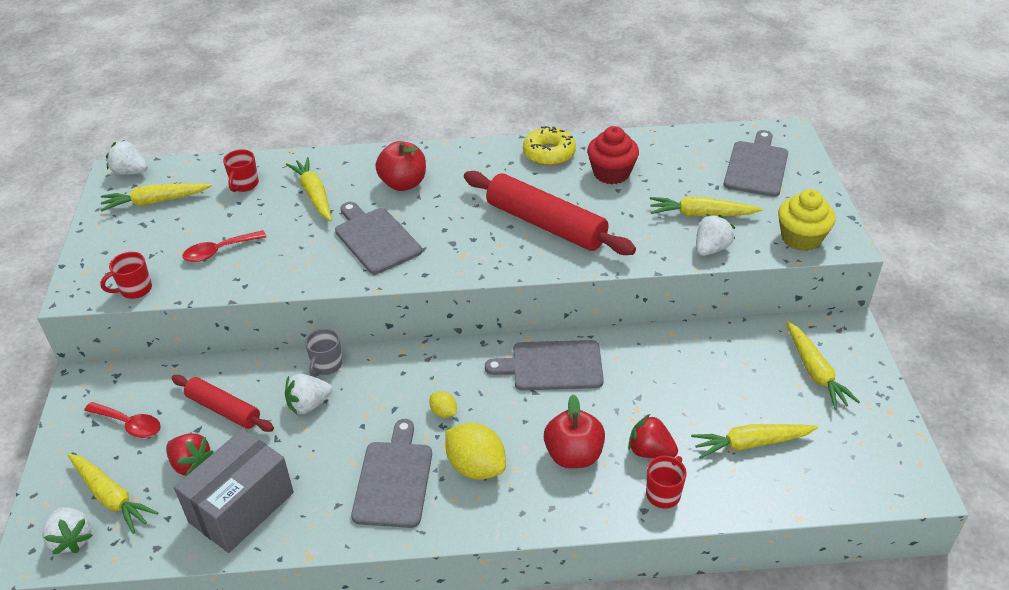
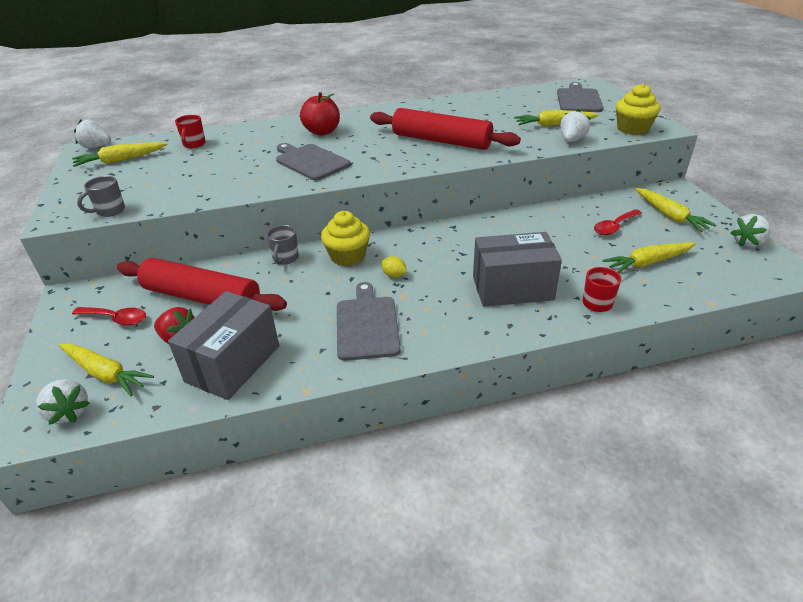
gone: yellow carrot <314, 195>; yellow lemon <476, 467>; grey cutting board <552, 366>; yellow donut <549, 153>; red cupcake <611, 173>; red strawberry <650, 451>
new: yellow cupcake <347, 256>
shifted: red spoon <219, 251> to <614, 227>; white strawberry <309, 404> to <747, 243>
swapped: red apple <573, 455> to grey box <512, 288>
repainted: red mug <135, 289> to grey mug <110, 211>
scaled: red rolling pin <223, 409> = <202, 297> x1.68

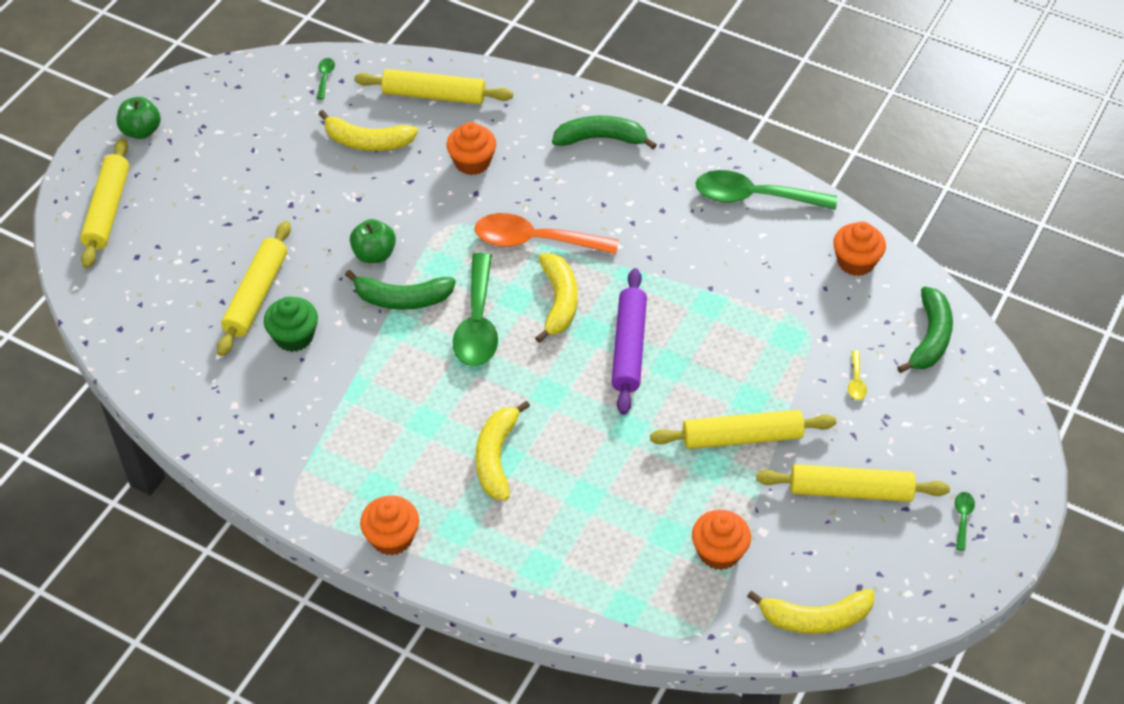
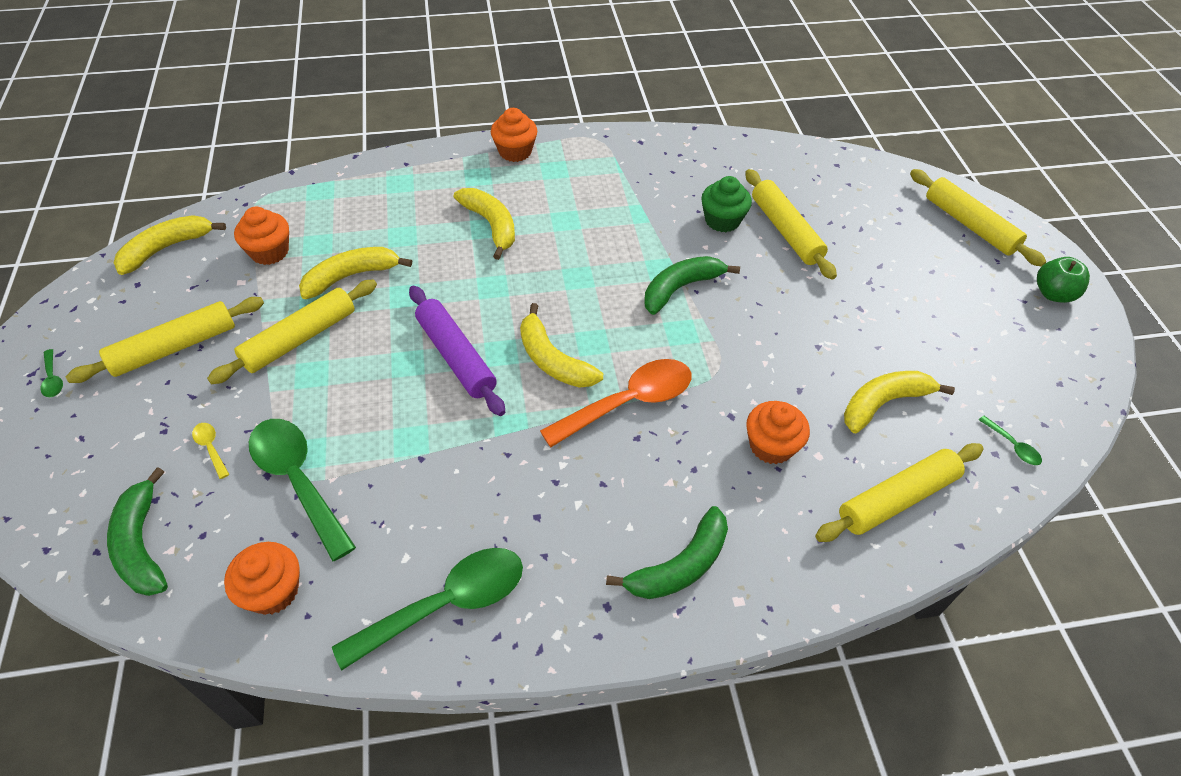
gone: green apple <374, 254>
new: yellow banana <351, 276>
shifted: green spoon <477, 323> to <298, 480>

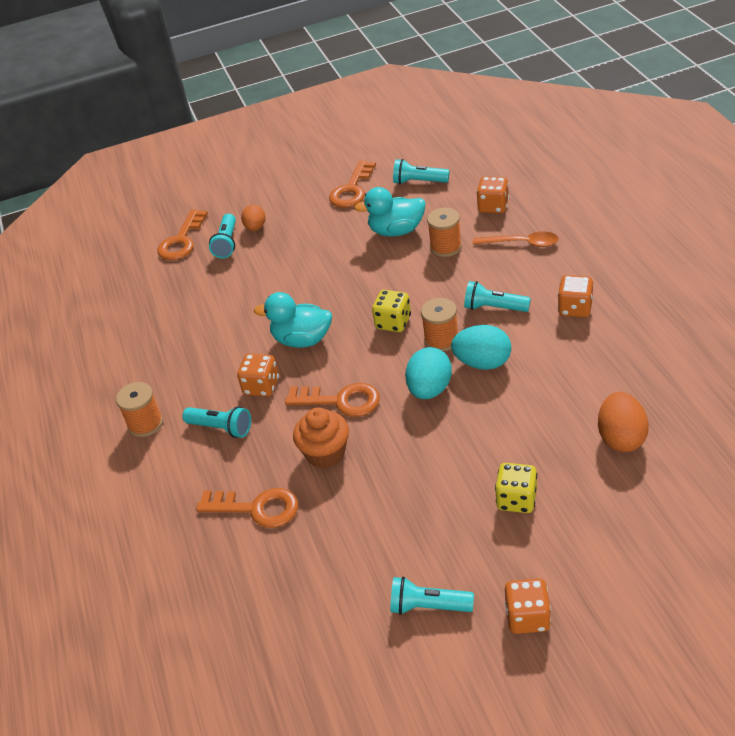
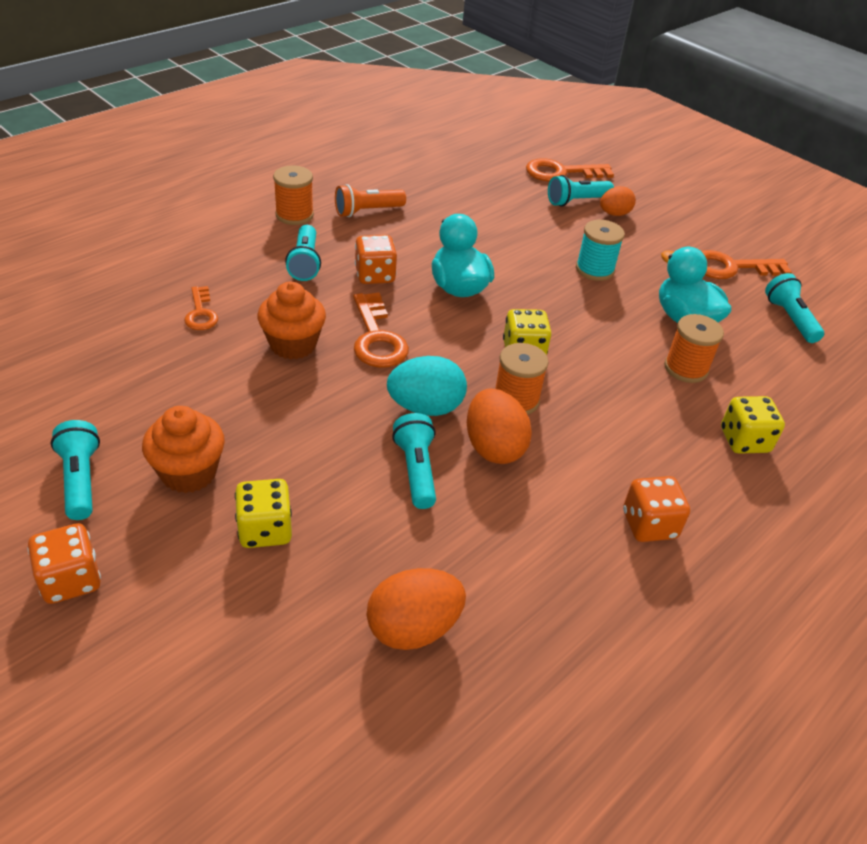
gone: orange dice <493, 206>
new: orange cupcake <189, 472>; orange flashlight <367, 211>; turquoise spool <594, 270>
shifted: turquoise flashlight <494, 308> to <416, 470>
swapped: orange spoon <521, 243> to yellow dice <744, 440>
repainted: turquoise egg <483, 363> to orange egg <493, 447>
scaled: orange key <256, 508> = <201, 313> x0.61

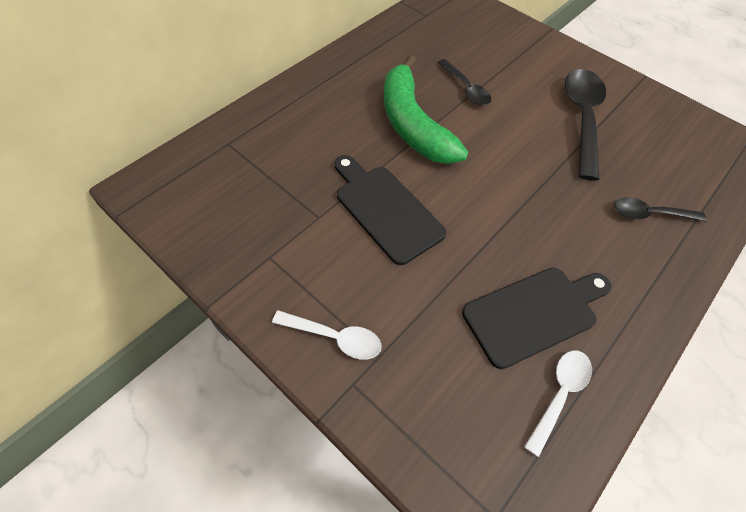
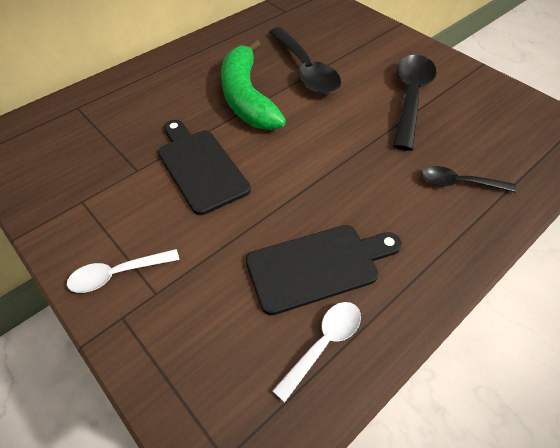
rotated: white spoon <334, 337> = <118, 274> 135 degrees clockwise
scaled: black spoon <466, 88> = <305, 70> x1.78

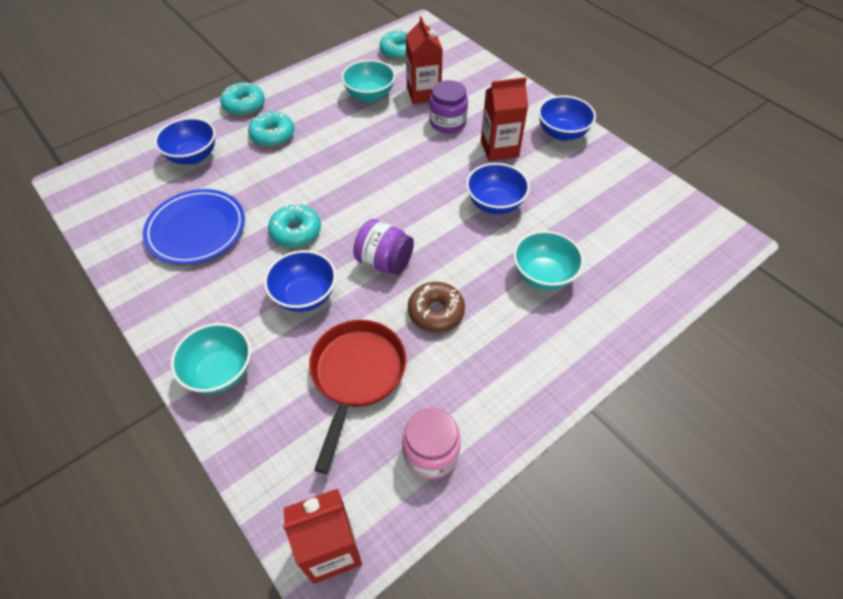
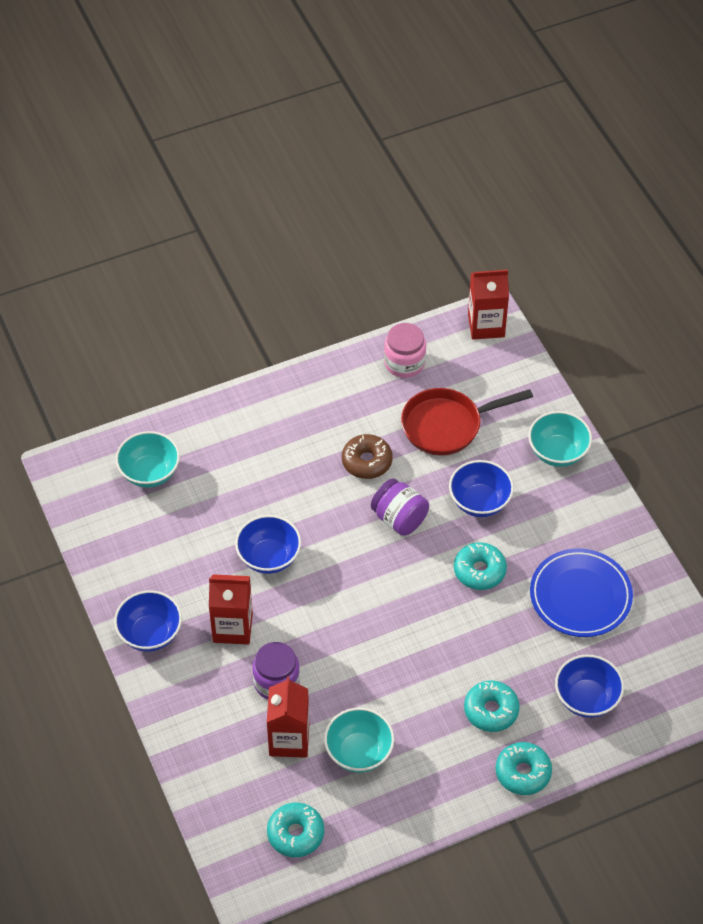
shifted: turquoise bowl <543, 275> to <149, 473>
rotated: red pan <356, 376> = <447, 425> 45 degrees clockwise

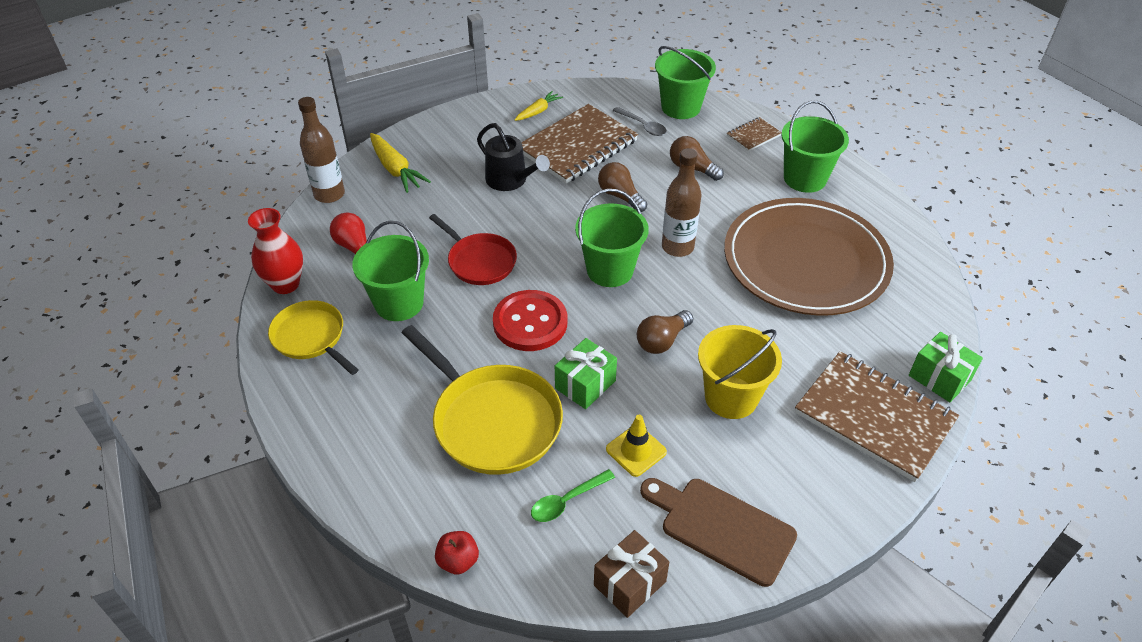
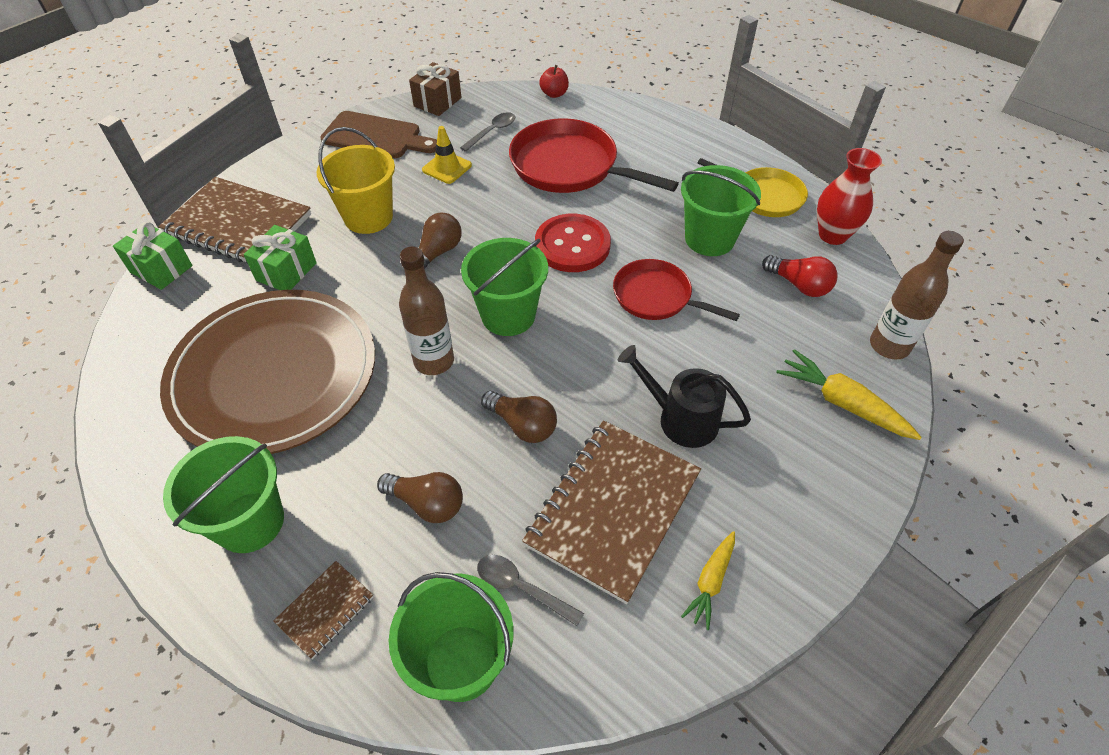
shifted: green gift <585, 384> to <286, 271>
repainted: yellow pan <492, 421> to red pan <569, 166>; green spoon <567, 501> to grey spoon <492, 132>

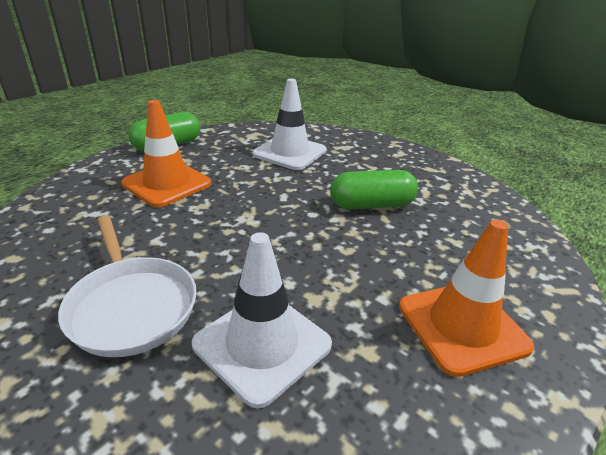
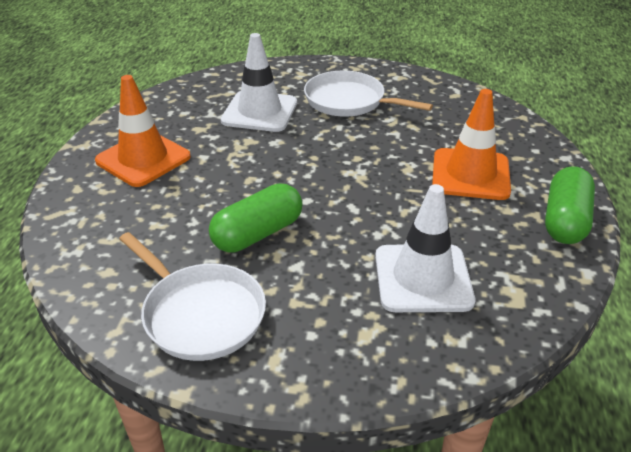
new: white pan <201, 314>

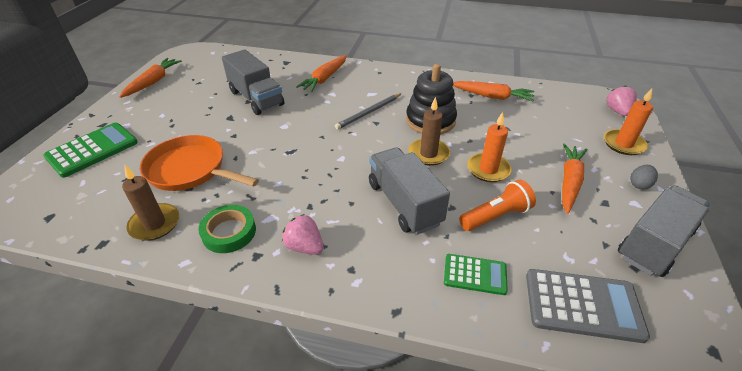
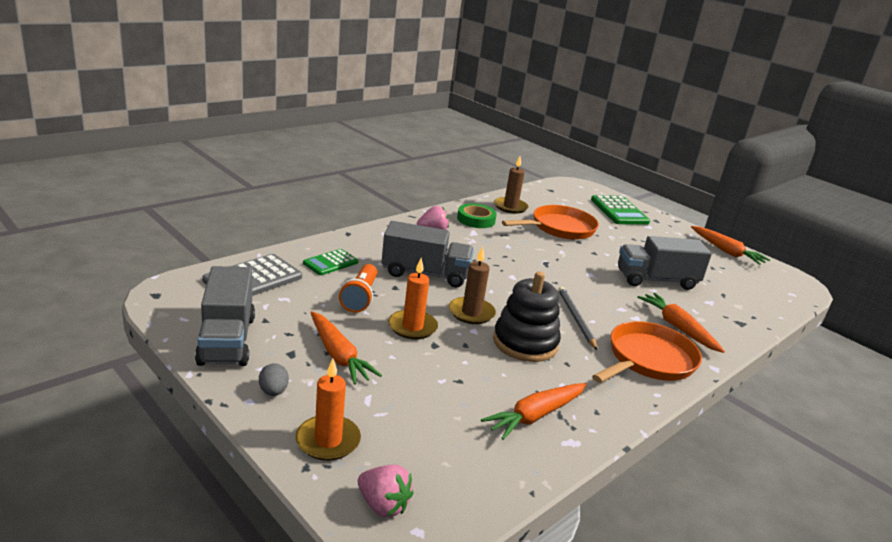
new: orange pan <648, 360>

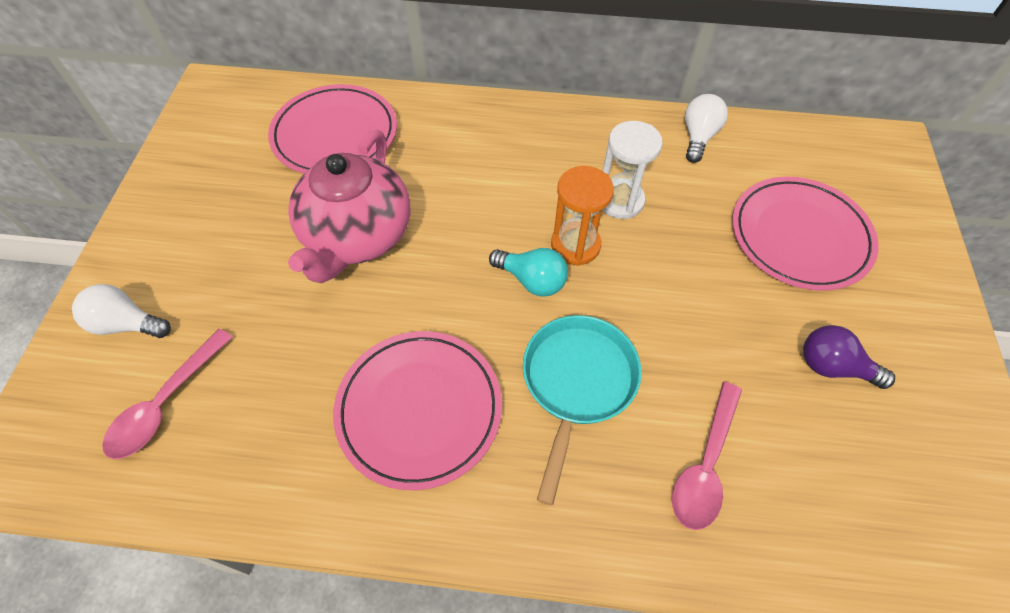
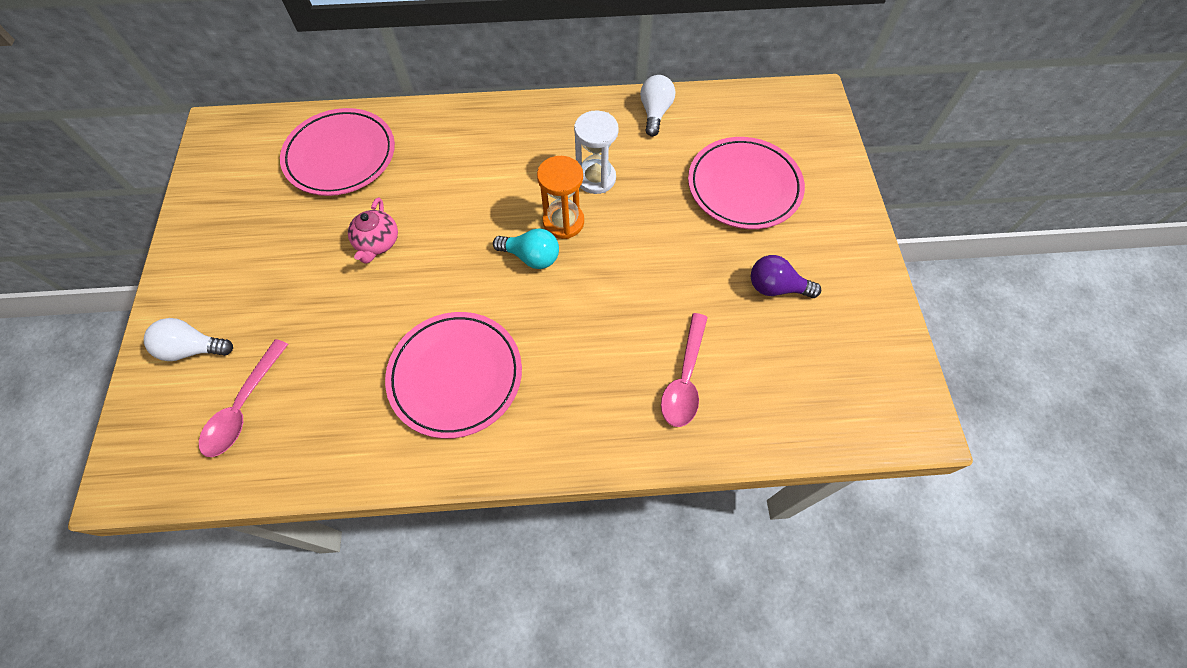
gone: turquoise pan <577, 383>
scaled: pink teapot <357, 236> = <378, 243> x0.48

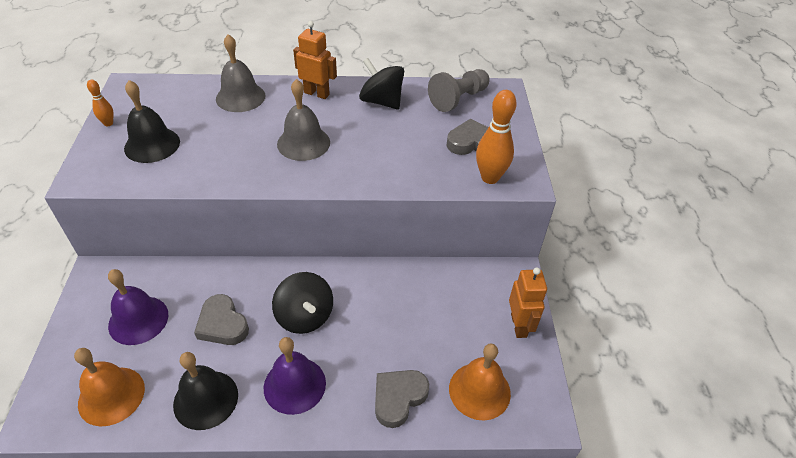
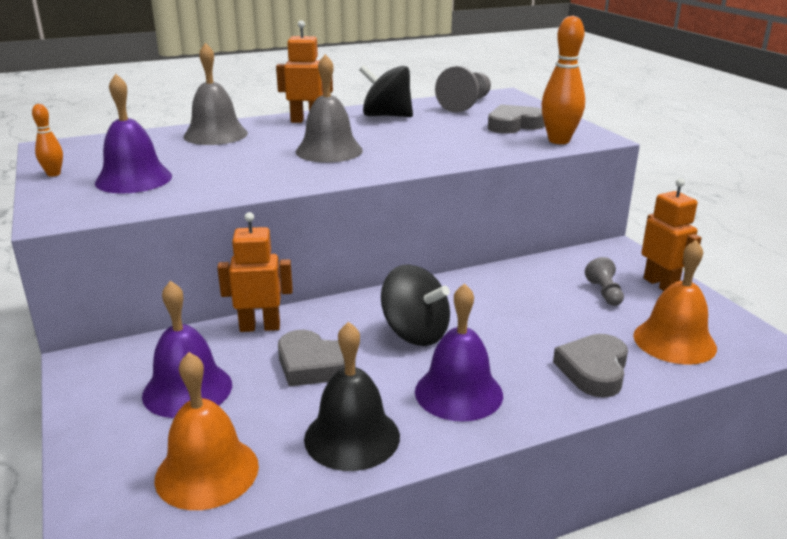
new: orange robot <260, 327>; grey pawn <604, 293>
repainted: black bell <152, 145> to purple bell <133, 179>

